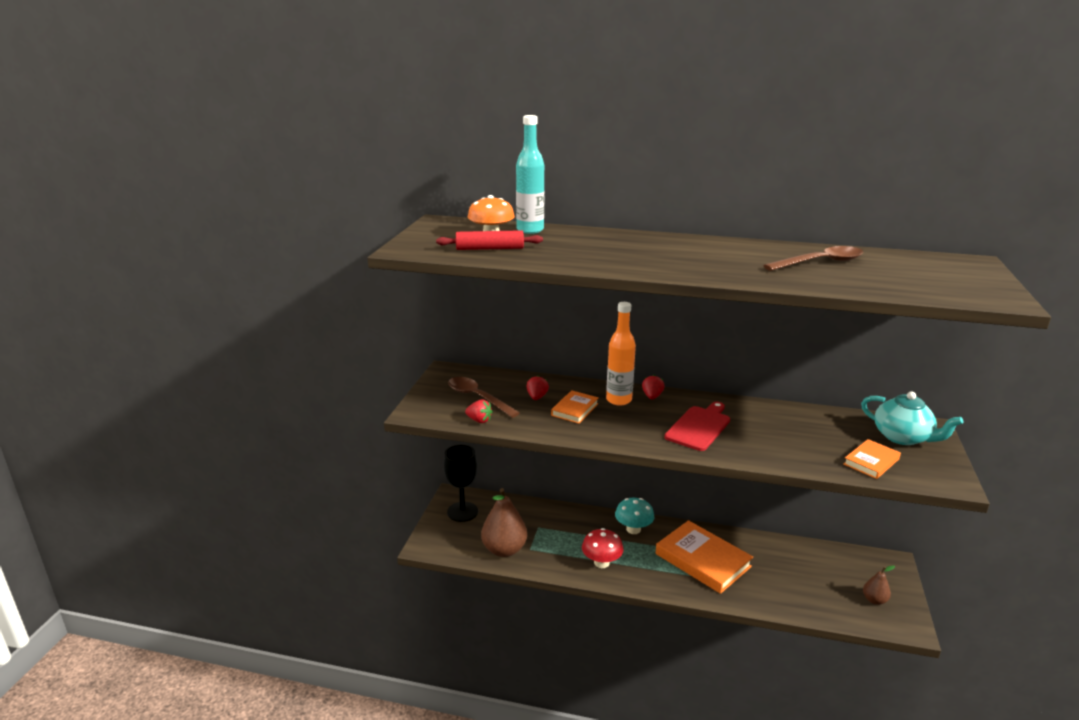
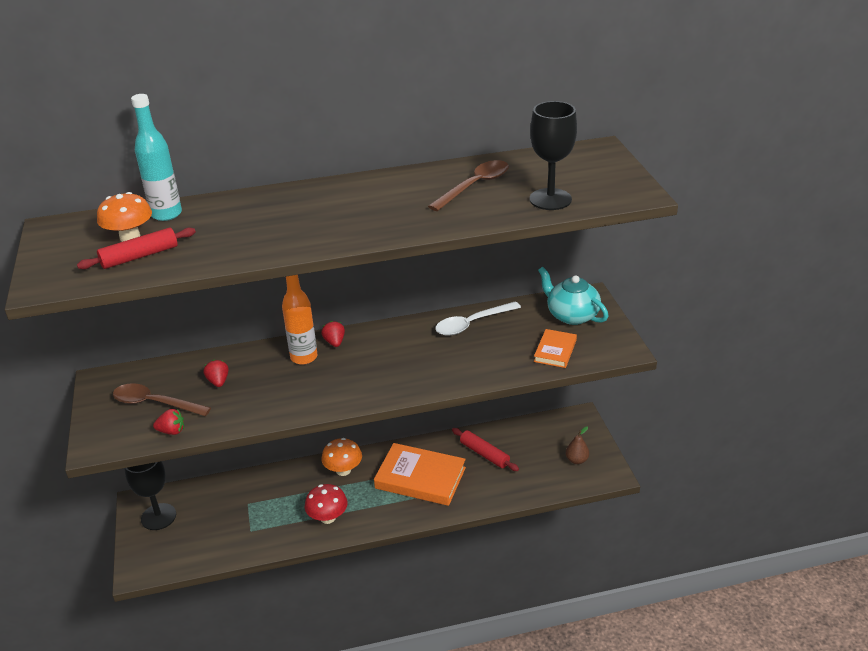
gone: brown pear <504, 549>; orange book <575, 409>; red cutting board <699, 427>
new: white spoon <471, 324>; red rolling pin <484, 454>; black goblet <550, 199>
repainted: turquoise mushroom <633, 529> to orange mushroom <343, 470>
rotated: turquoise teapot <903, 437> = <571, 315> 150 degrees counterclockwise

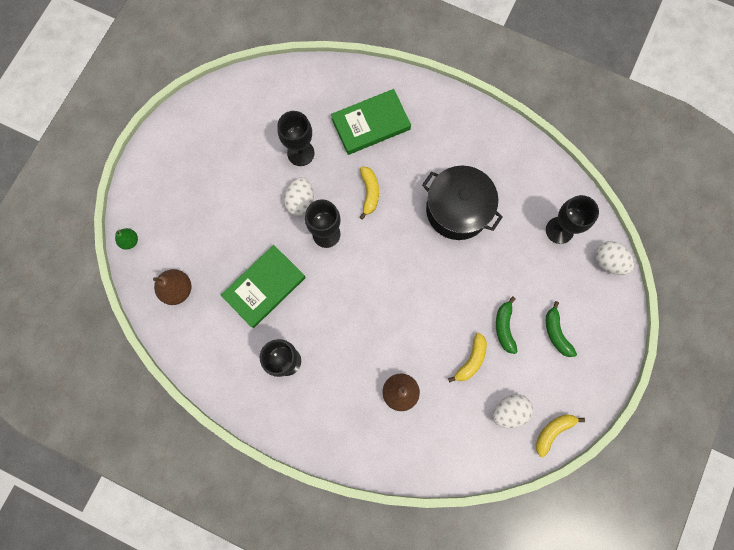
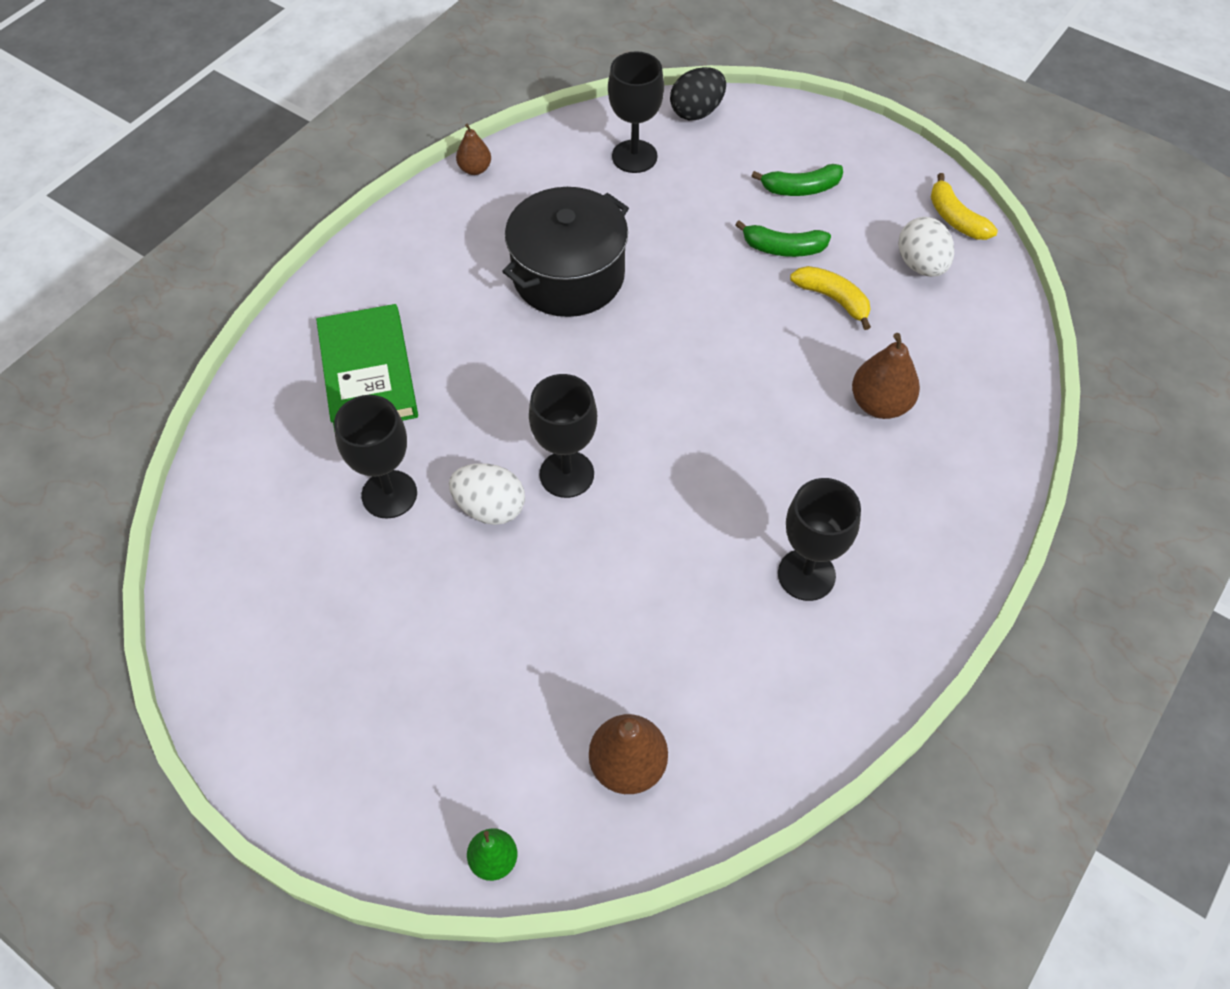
gone: green book <264, 287>; yellow banana <369, 193>
new: brown pear <475, 169>
repainted: white egg <608, 261> to black egg <696, 112>

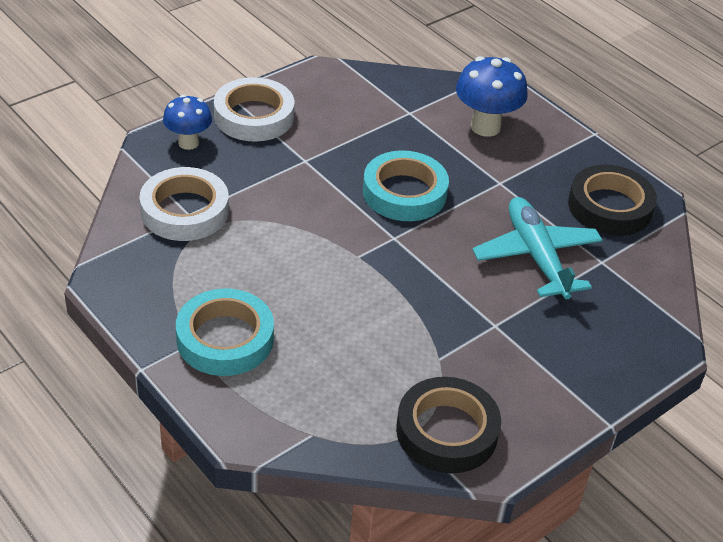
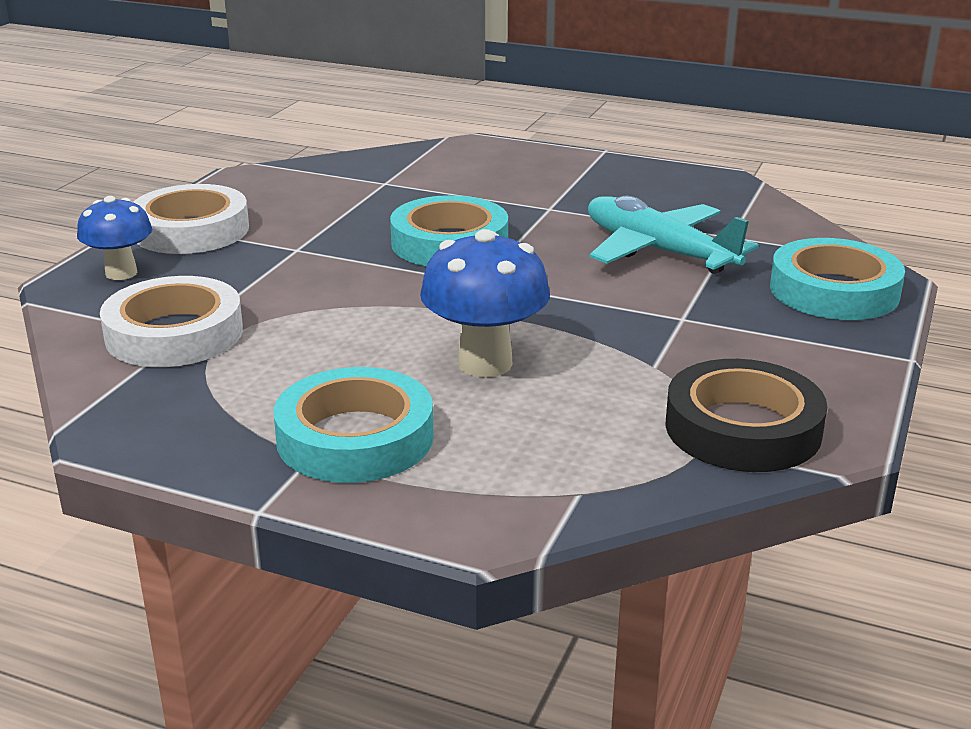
gone: black tape <610, 207>
new: turquoise tape <834, 291>
shifted: blue mushroom <485, 127> to <485, 363>

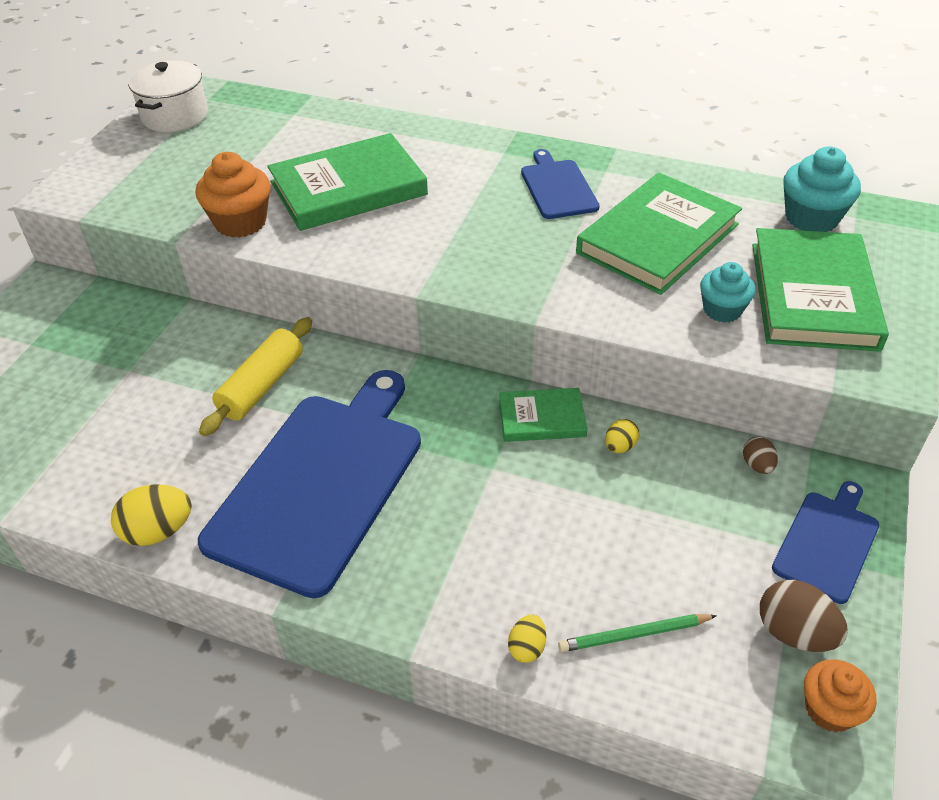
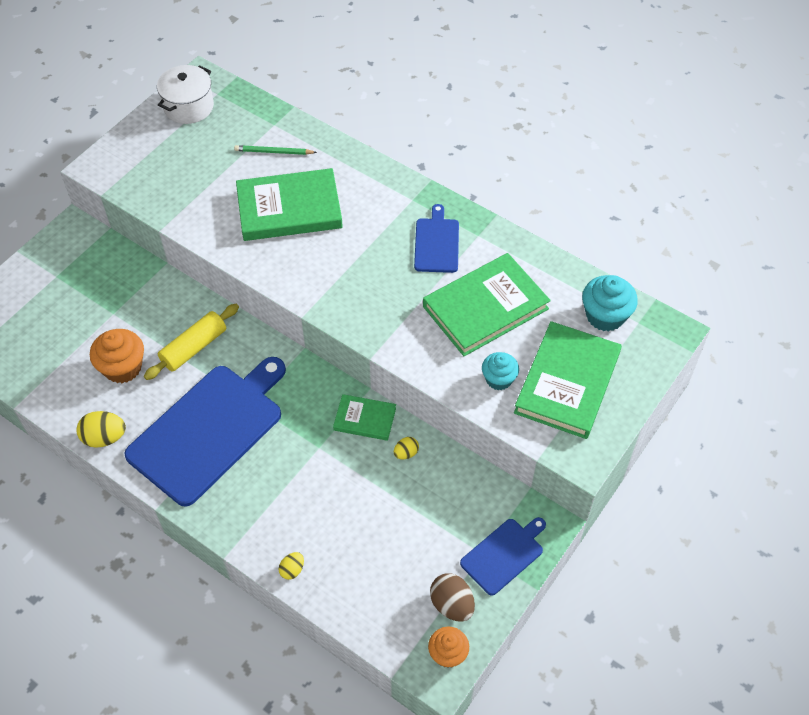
gone: brown egg <757, 465>
shifted: orange cupcake <240, 222> to <123, 367>; green pencil <634, 635> to <273, 152>

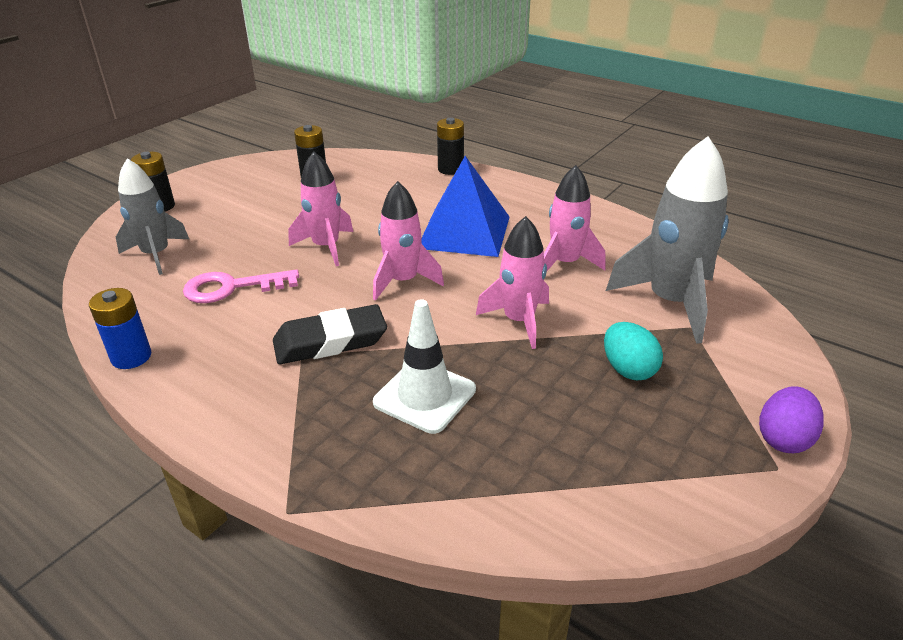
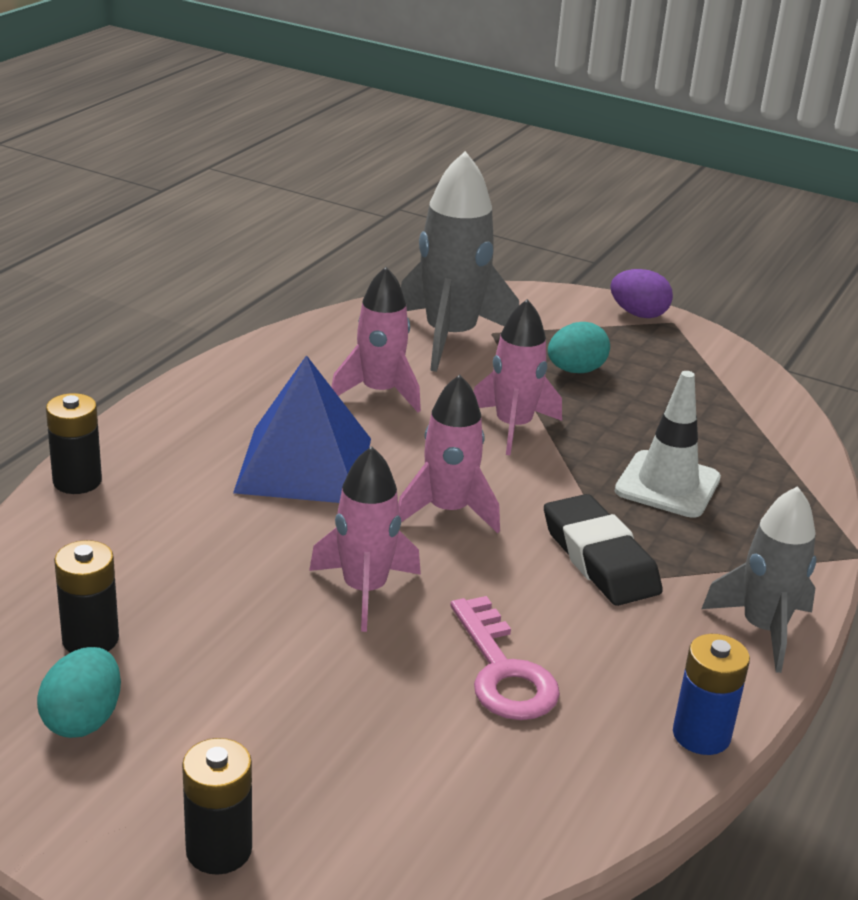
new: turquoise egg <83, 720>
shifted: grey rocket <156, 255> to <763, 629>

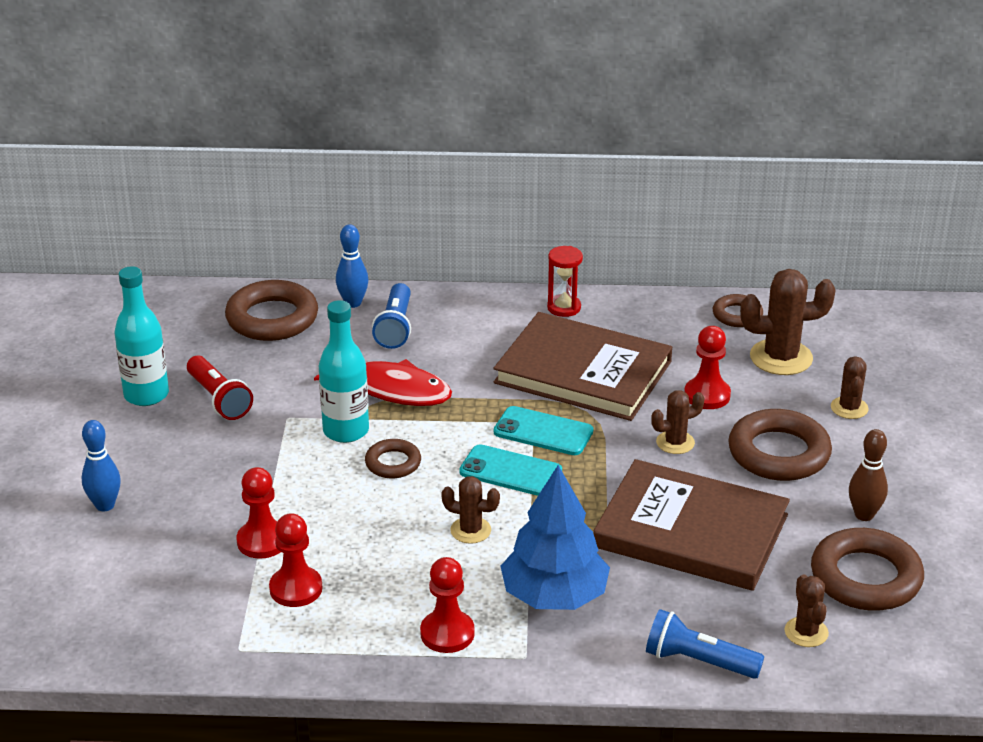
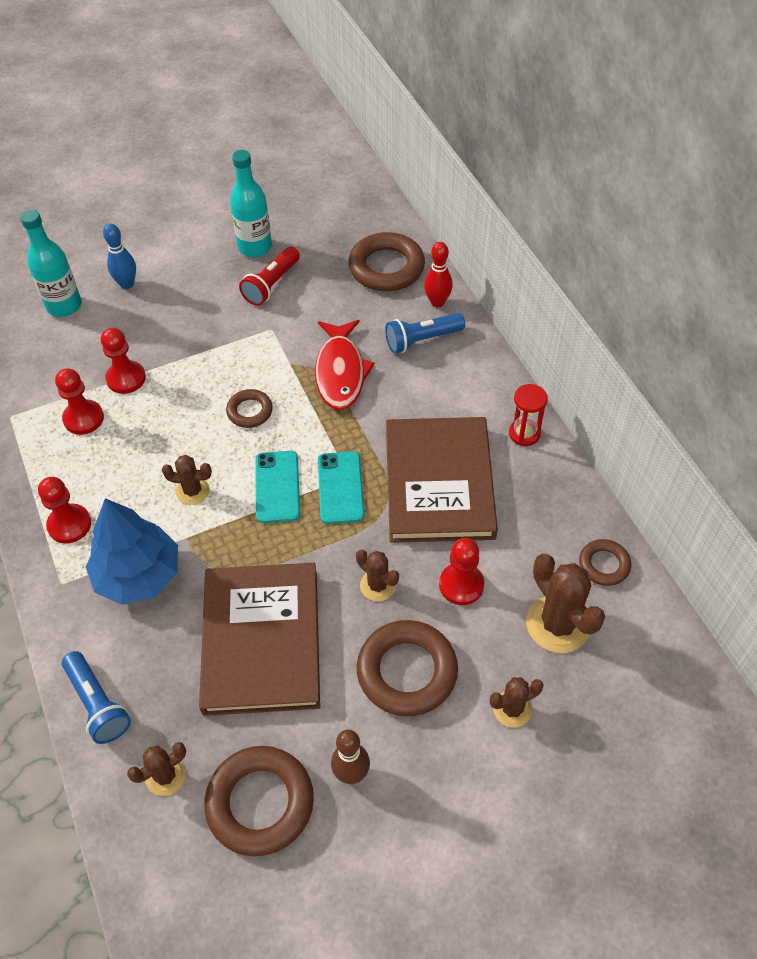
shifted: turquoise bottle <346, 431> to <64, 306>
repainted: blue bowling pin <353, 303> to red bowling pin <437, 302>
rotated: brown cactus <470, 530> = <192, 491> 75 degrees counterclockwise; blue flashlight <698, 661> = <98, 704> 150 degrees clockwise

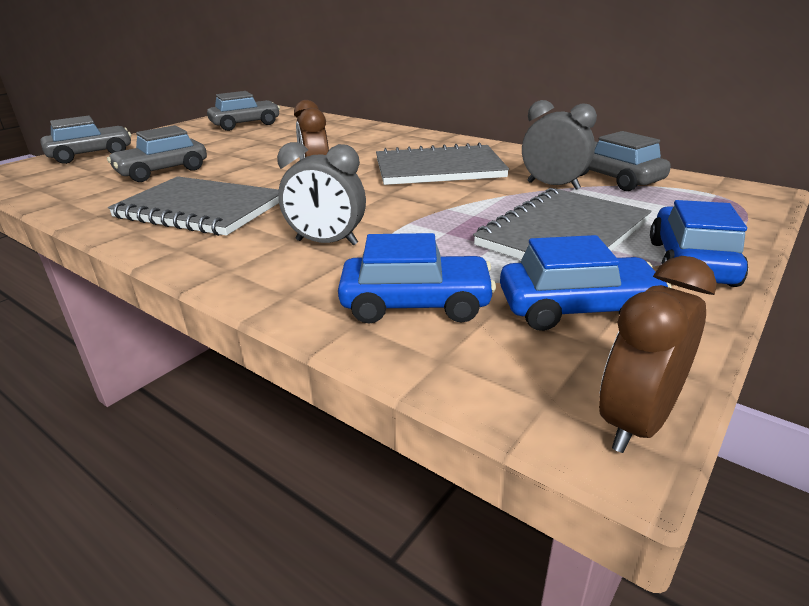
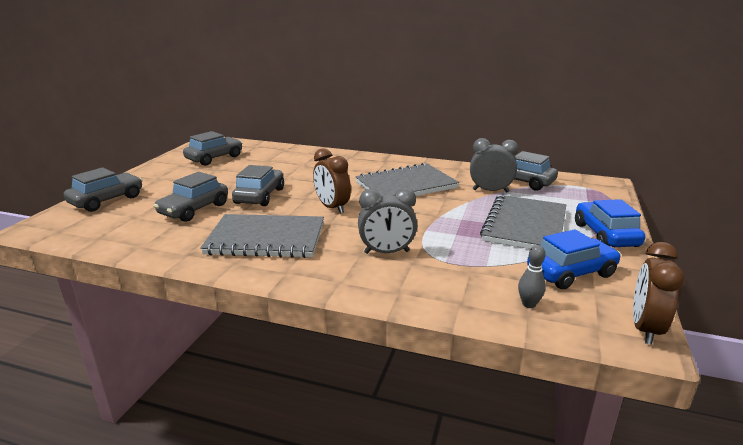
gone: blue car <416, 304>
new: grey car <260, 196>; grey bowling pin <528, 304>

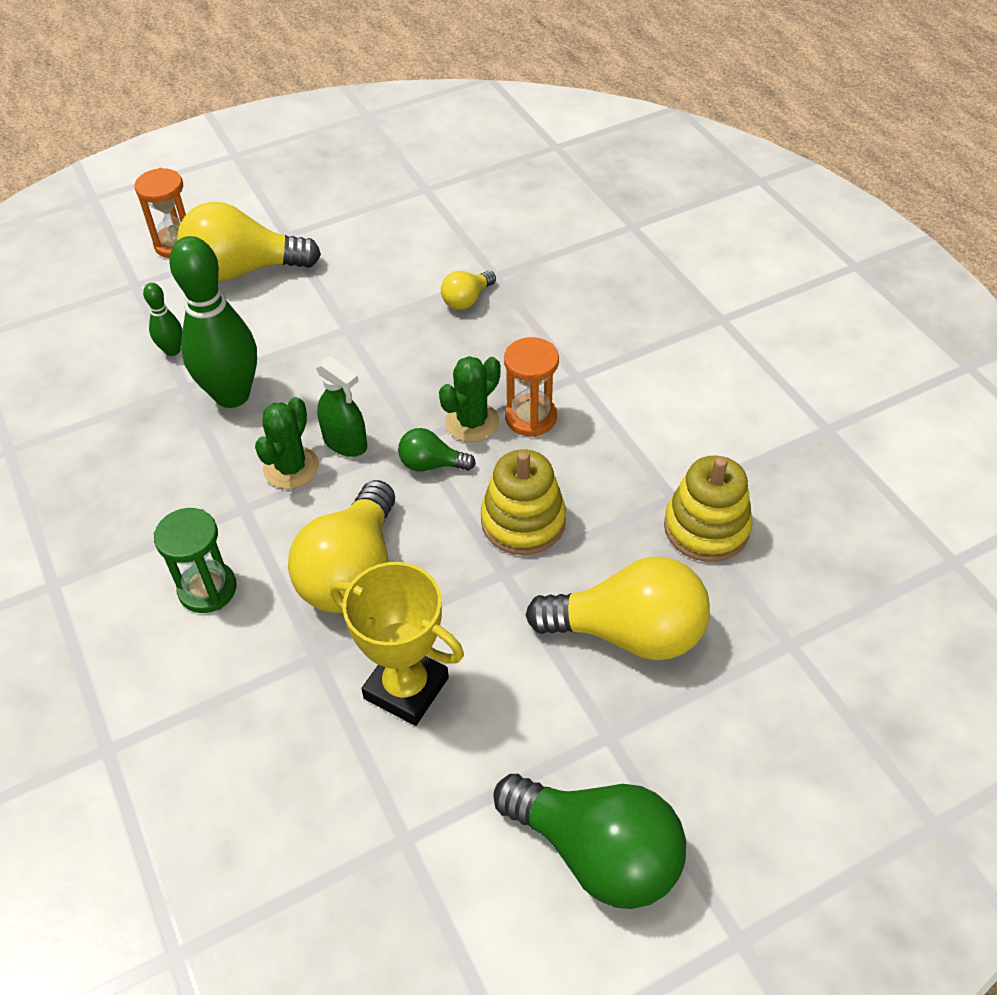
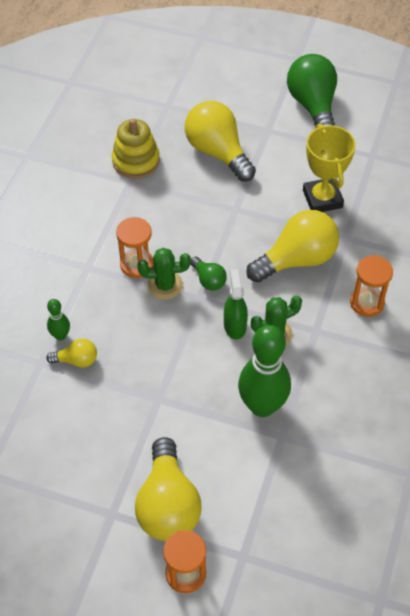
gone: yellow stacking toy <523, 521>
shifted: green bowling pin <172, 350> to <60, 335>
repainted: green hourglass <207, 589> to orange hourglass <367, 303>
rotated: yellow light bulb <243, 270> = <168, 504> 45 degrees clockwise

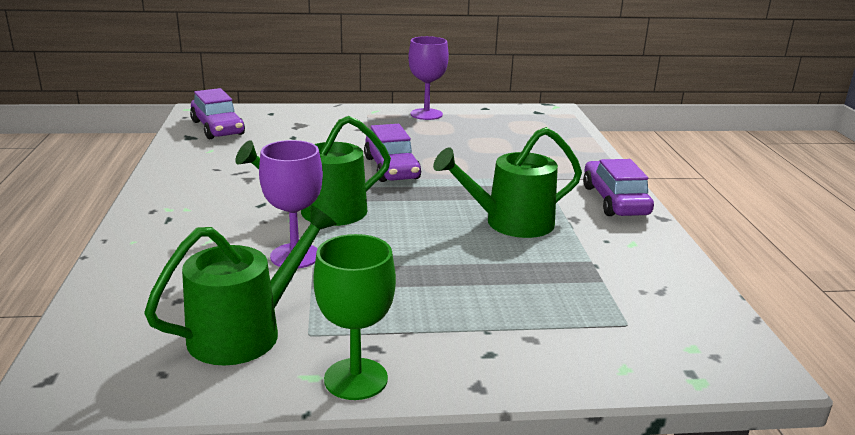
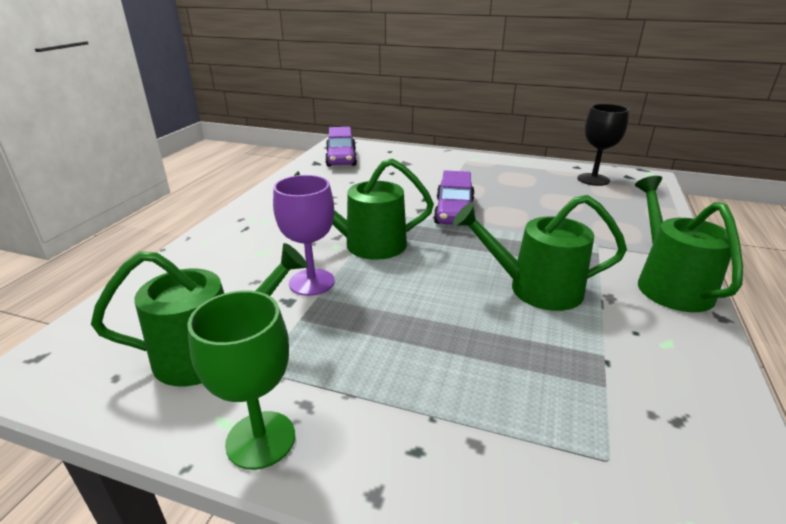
gone: purple goblet <426, 114>
new: black goblet <593, 179>
swapped: purple car <615, 200> to green watering can <669, 284>

